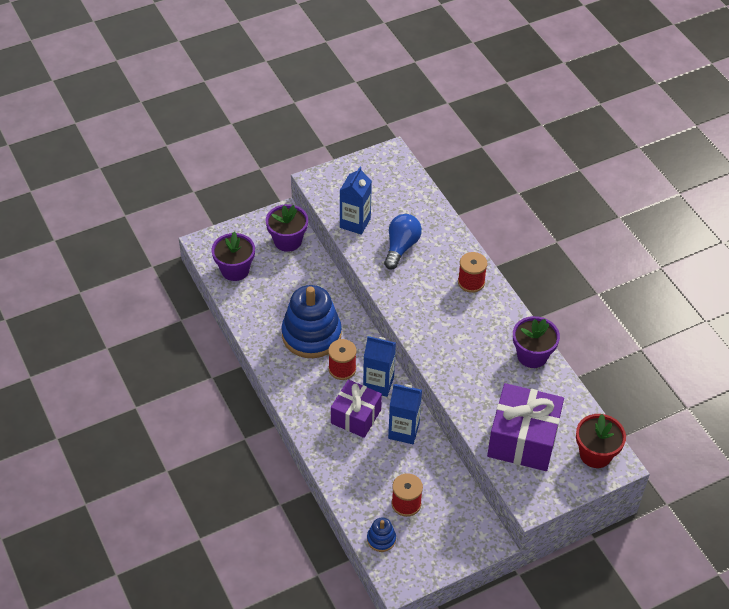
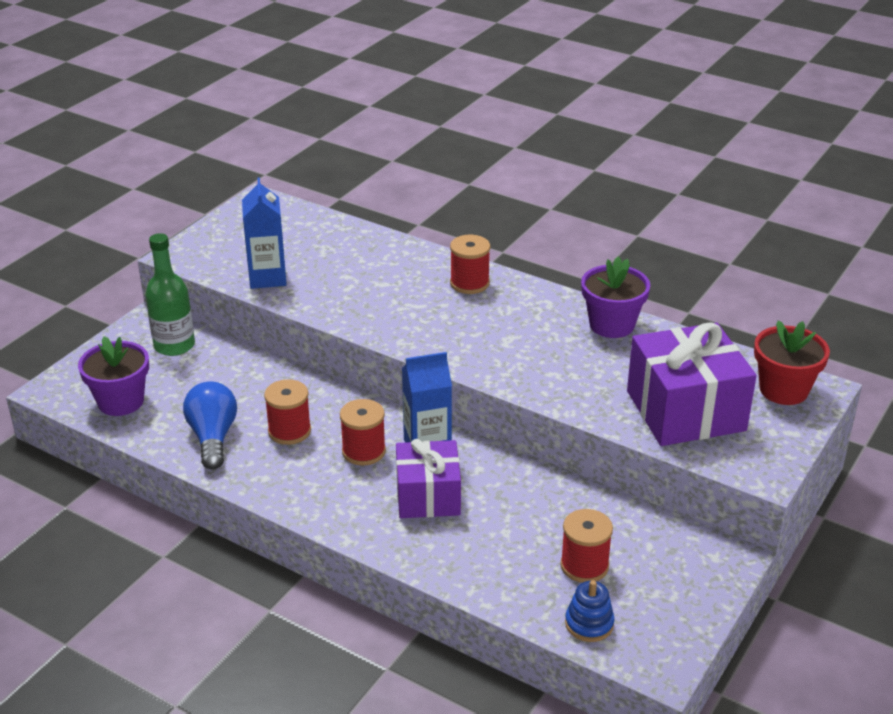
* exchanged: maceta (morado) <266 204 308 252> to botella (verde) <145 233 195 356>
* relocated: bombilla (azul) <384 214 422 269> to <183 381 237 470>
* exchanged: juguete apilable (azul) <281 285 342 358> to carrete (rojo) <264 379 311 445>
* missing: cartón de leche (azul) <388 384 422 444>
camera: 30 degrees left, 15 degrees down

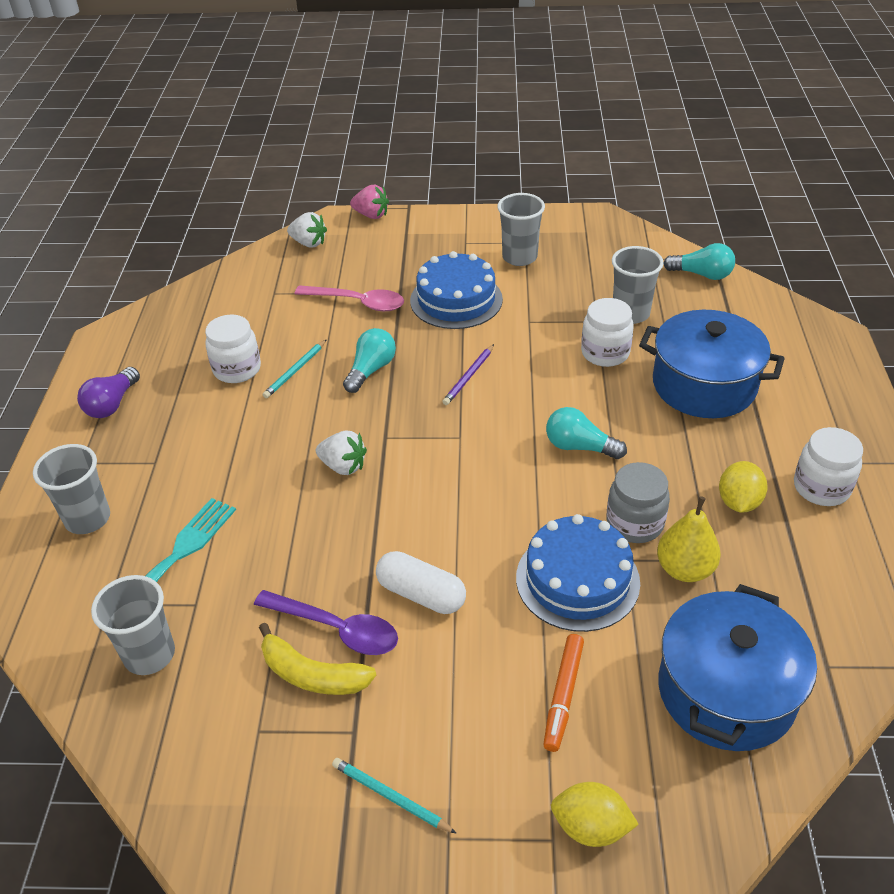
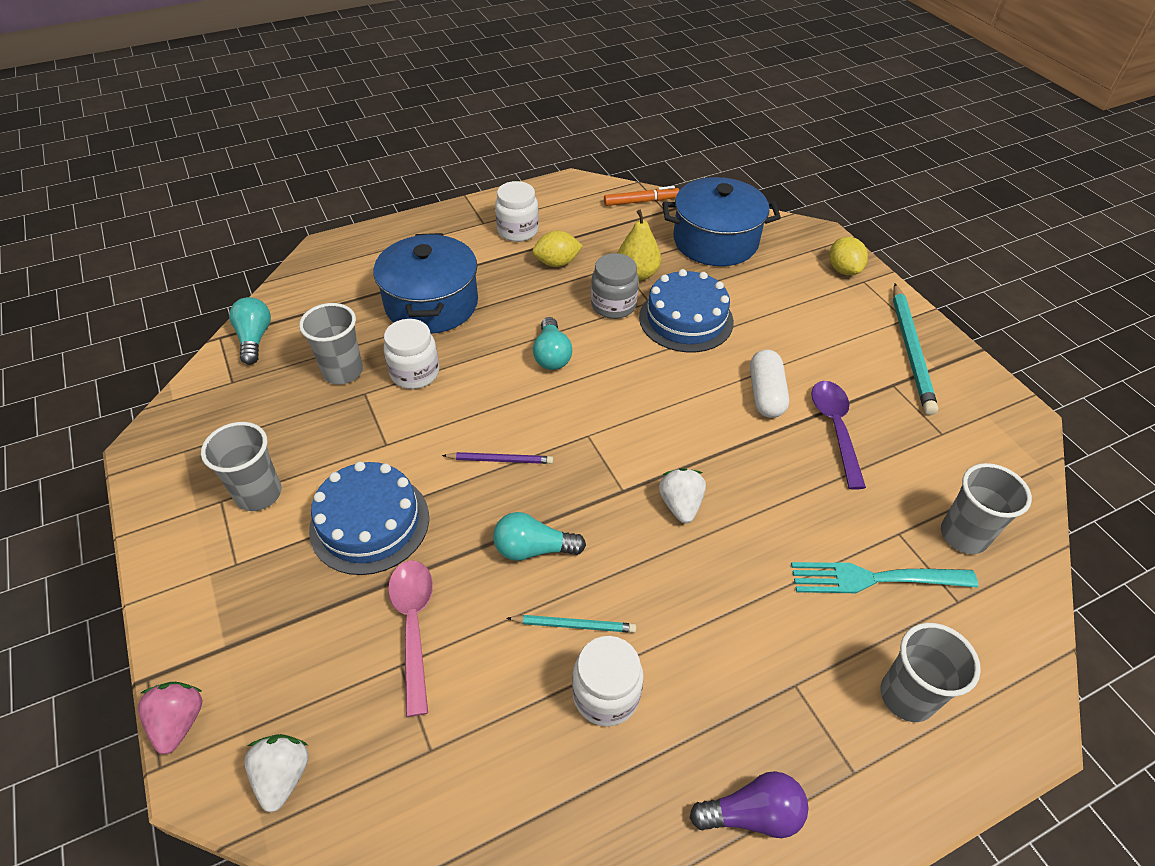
* relocated: rotulador (naranja) <543 634 584 752> to <604 186 679 206>
* size: lápiz (turquesa) <332 758 457 834> = <893 283 938 415> x1.89
* missing: plátano (amarillo) <259 623 376 695>
camera: 120 degrees left, 5 degrees up

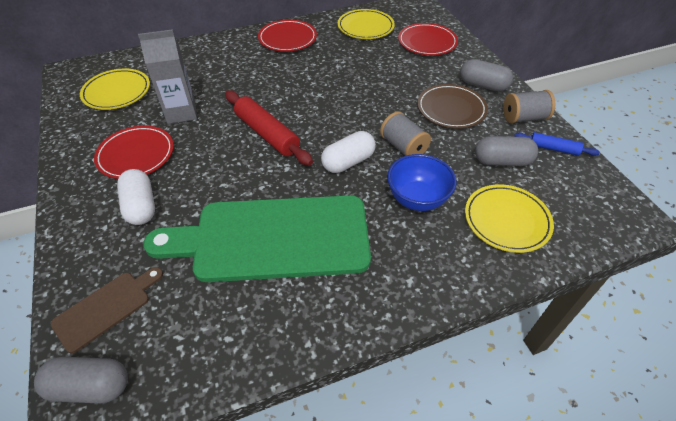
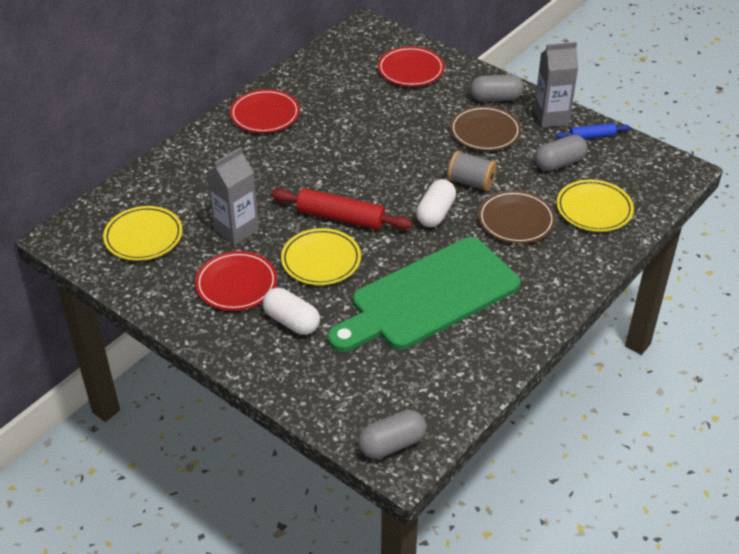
* relocated: plato (amarillo) <338 9 395 39> to <281 228 361 285>
* exchanged: cuenco (azul) <387 154 457 211> to plato (marrón) <478 190 556 244>
* exchanged: carrete (gris) <503 90 555 123> to cartón de leche (gris) <534 42 578 128>
* missing: tabla de cortar (marrón) <51 267 163 354>
camera: 30 degrees left, 5 degrees down

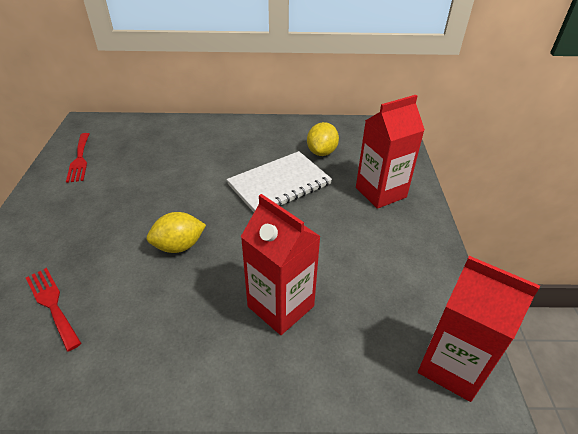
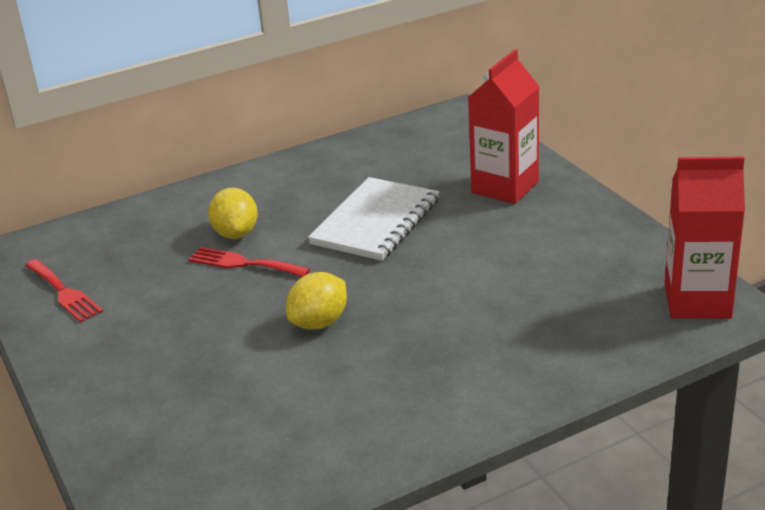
* relocated: tenedor (rojo) <26 268 81 352> to <188 247 310 277>
* relocated: limón (amarillo) <307 122 339 156> to <208 188 258 239>
* missing: cartón de leche (rojo) <241 194 321 335>
camera: 25 degrees left, 10 degrees down

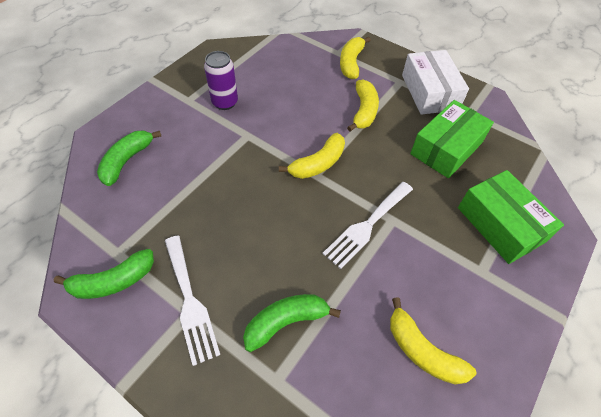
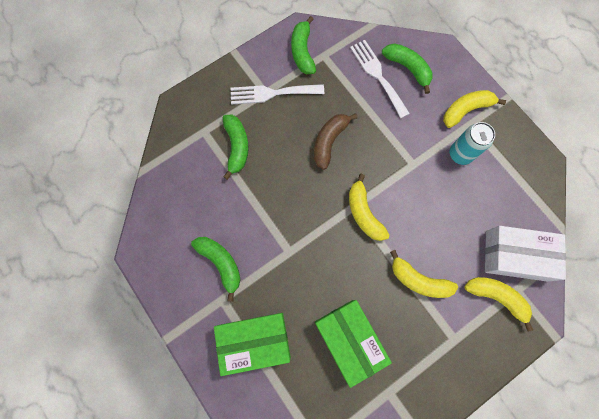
* appeared: plátano (verde) <191 237 241 301>
* appeared: plátano (marrón) <314 113 358 170>
* relocated: tenedor (blanco) <322 182 413 269> to <350 40 410 119>
* relocated: plátano (amarillo) <390 297 476 385> to <443 90 506 128>
* colour: lata (morado) <204 51 238 110> to lata (turquesa) <450 122 495 165>
* relocated: caja (blanco) <402 50 469 115> to <485 226 566 282>
camera: 110 degrees right, 20 degrees up

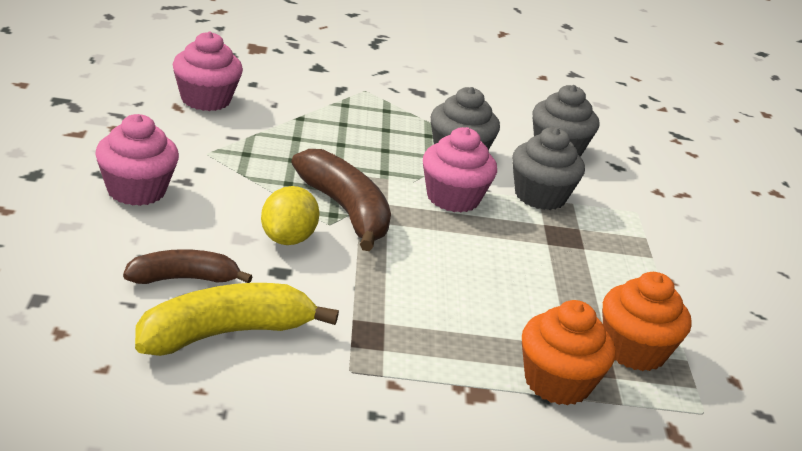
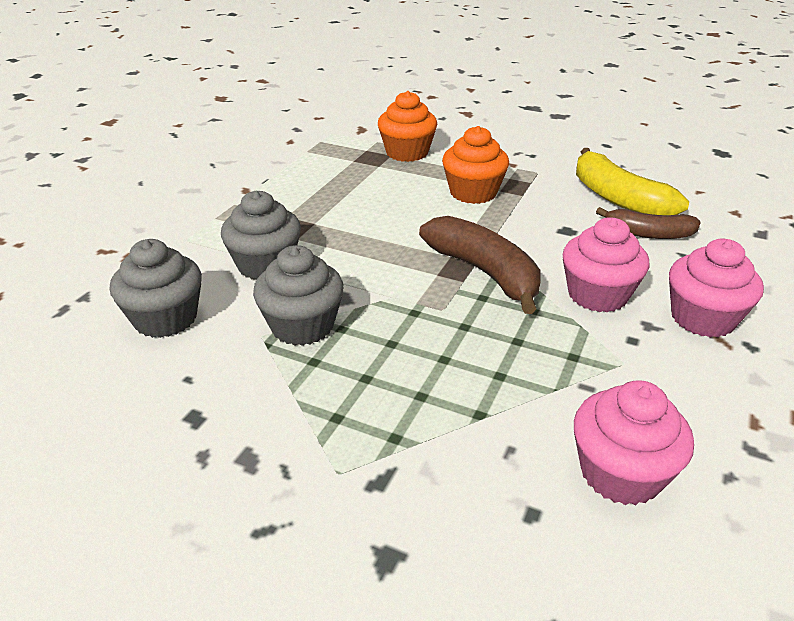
* spun: plátano (marrón) <291 149 391 251> = <419 216 541 314> 150 degrees clockwise
* relocated: magdalena (naranja) <602 272 692 371> to <442 126 509 204>
* relocated: magdalena (rosa) <423 127 497 212> to <563 217 649 312>
* spun: plátano (amarillo) <135 283 339 356> = <576 148 689 215> 60 degrees clockwise
* missing: limón (amarillo) <261 186 319 245>
camera: 150 degrees left, 5 degrees up

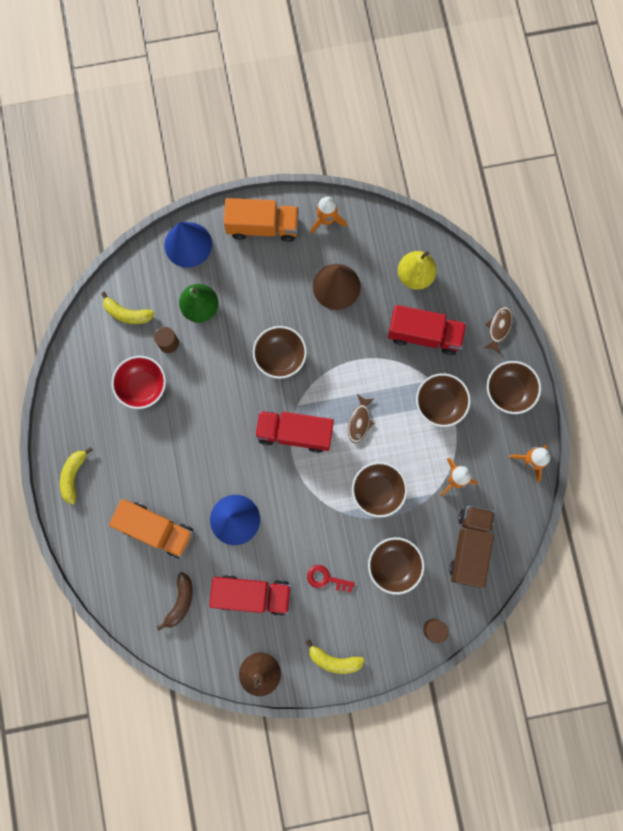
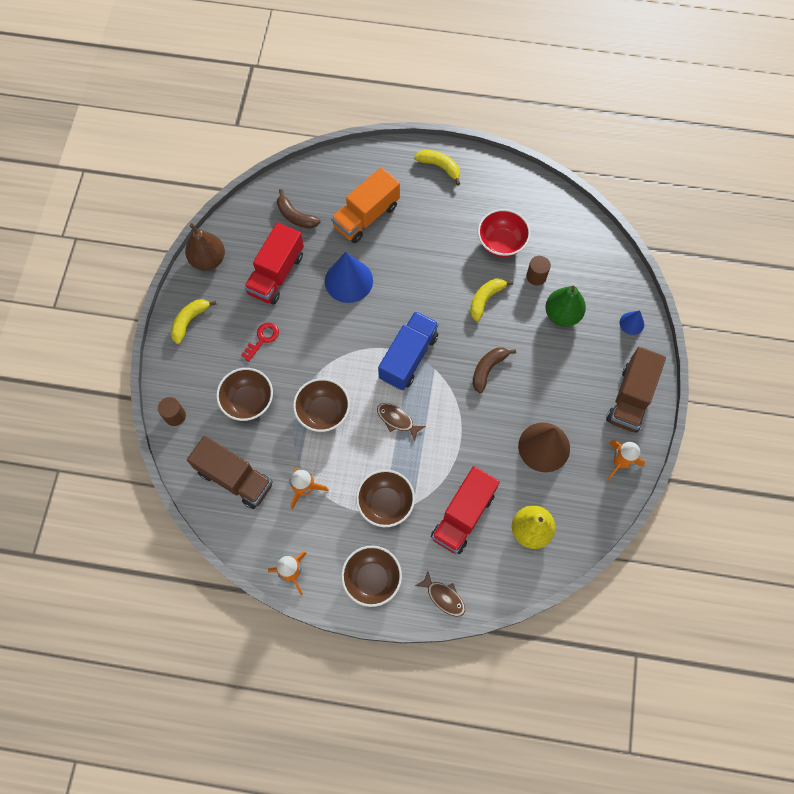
* colour: camión (rojo) <255 411 334 453> to camión (azul) <378 311 439 390>
* relocated: plátano (amarillo) <101 292 155 324> to <470 278 513 322>
* exchanged: cuenco (marrón) <253 326 307 379> to plátano (marrón) <473 347 516 393>
* colour: camión (naranja) <224 198 299 242> to camión (marrón) <606 347 666 433>
* size: cono (azul) <164 222 212 268> = <620 310 644 335> x0.50
camera: 110 degrees right, 10 degrees down

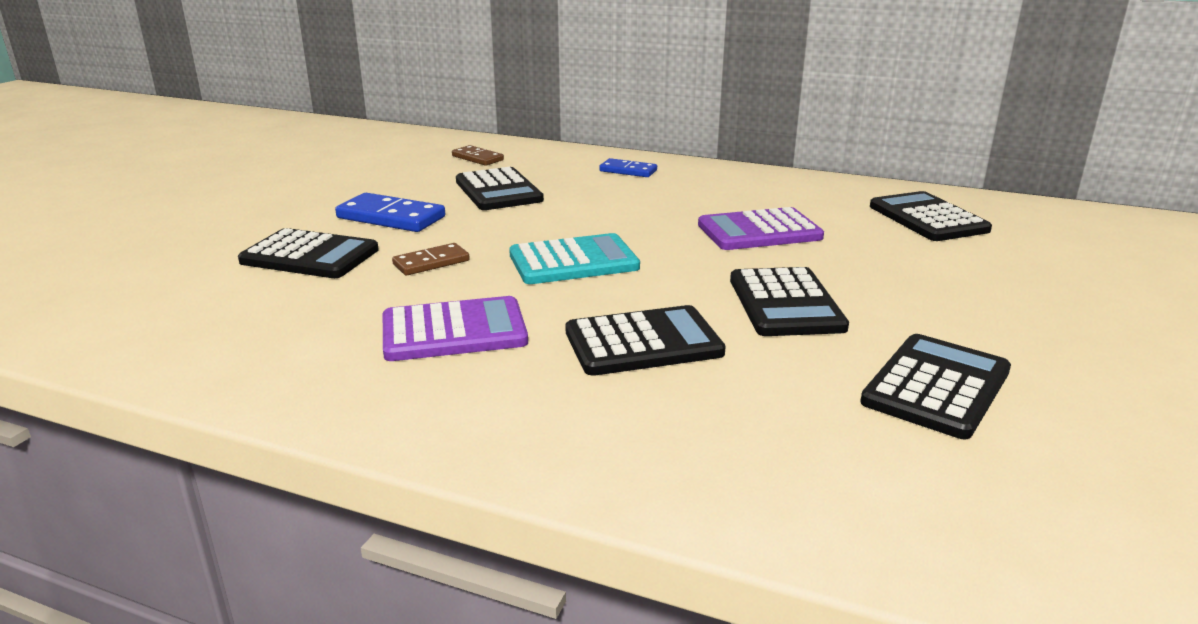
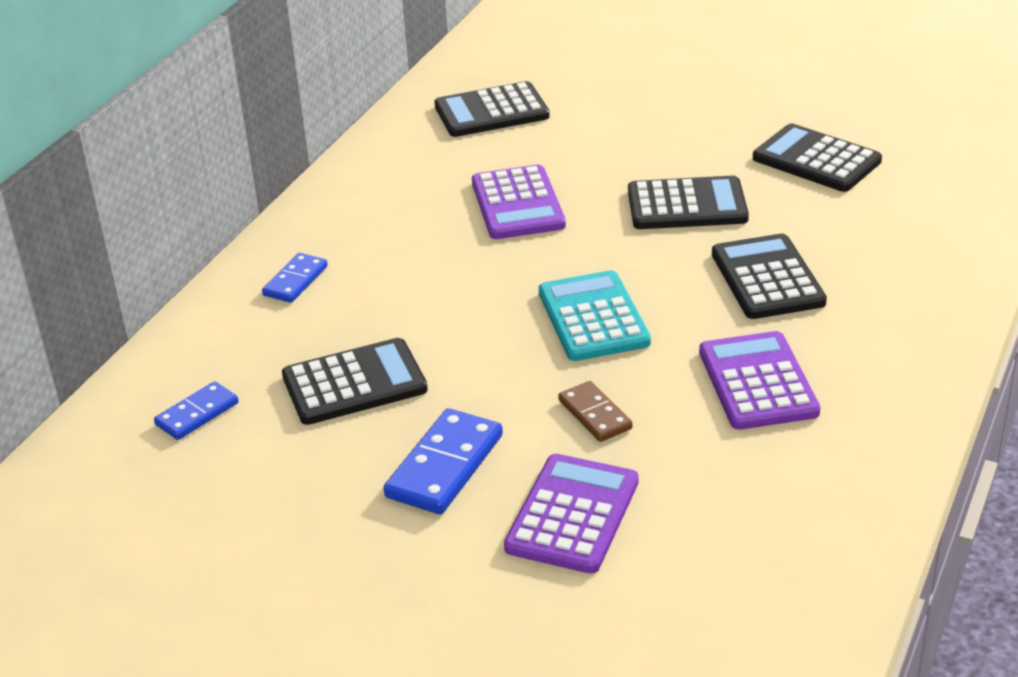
* colour: ficha de dominó (marrón) <452 145 504 166> to ficha de dominó (azul) <154 381 239 440>
* colour: calculadora (negro) <238 228 379 278> to calculadora (morado) <504 454 639 574>
camera: 85 degrees left, 10 degrees up

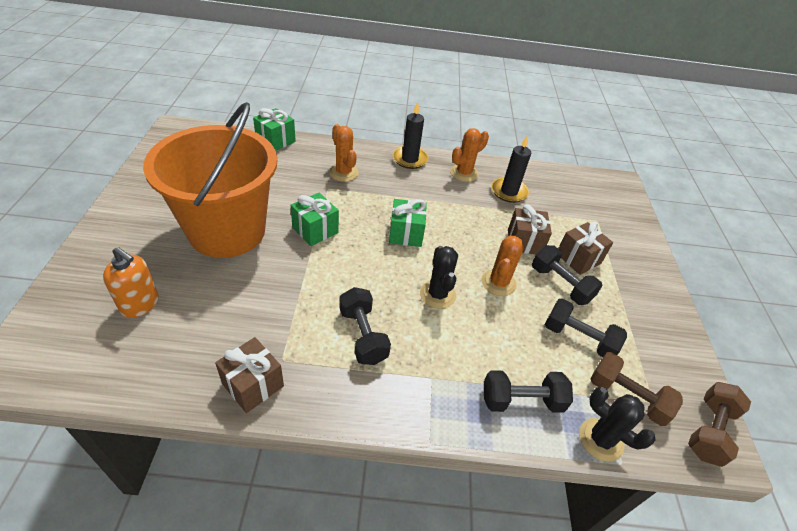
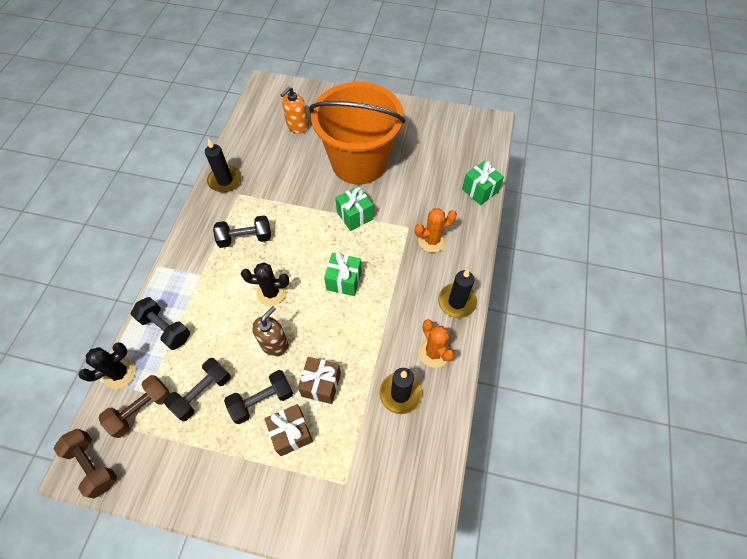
* spun: mancuerna (negro) <484 370 573 413> = <131 297 190 350> 60 degrees counterclockwise
* exchanged: regalo (marrón) <215 337 284 413> to vela (negro) <205 139 241 192>
* exchanged: cactus (naranja) <482 236 524 296> to dispensador de jabón (marrón) <252 306 288 357>
camera: 105 degrees right, 15 degrees up

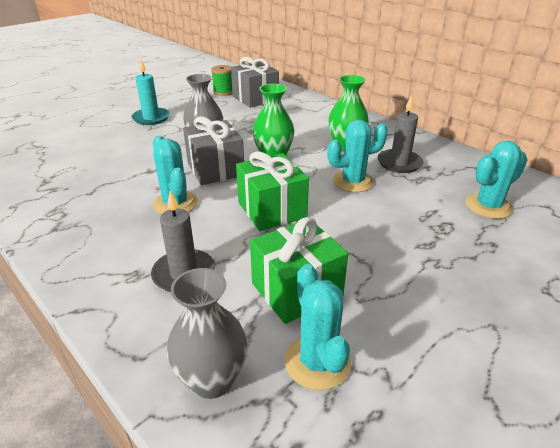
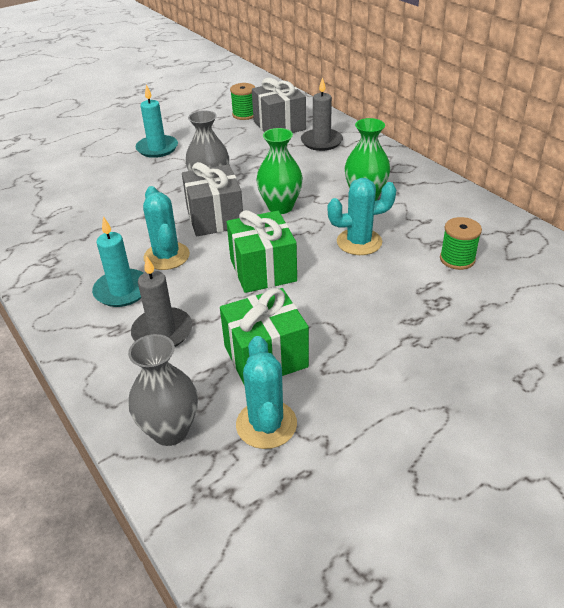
* appeared: vela (turquesa) <92 216 143 307>
* relocated: vela (gris) <378 95 424 173> to <301 77 343 151>
* appeared: carrete (verde) <440 217 482 270>
* missing: cactus (turquesa) <466 141 527 219>
camera: 10 degrees right, 5 degrees up

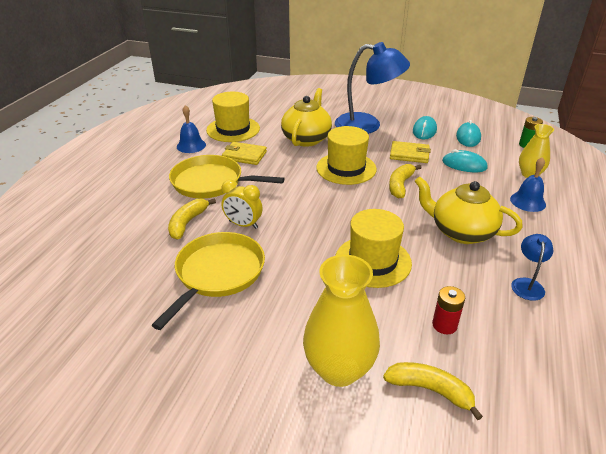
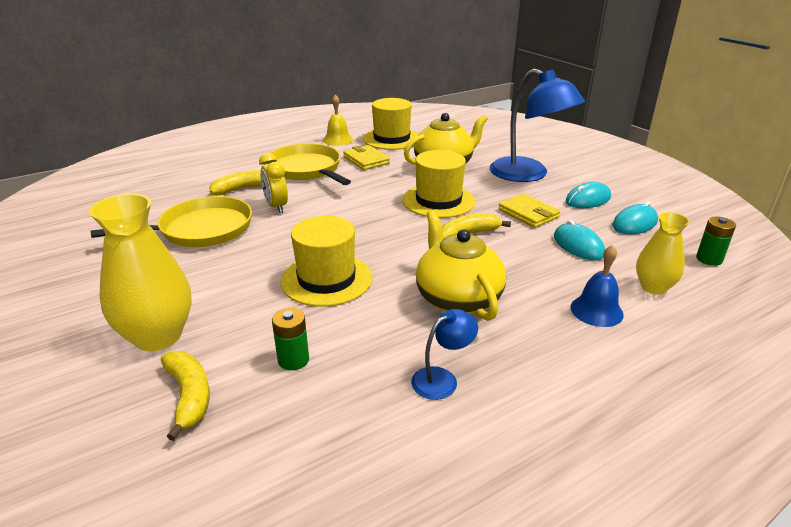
* colour: pila (rojo) <432 286 465 334> to pila (verde) <272 308 309 370>
* colour: campana (azul) <177 105 206 153> to campana (amarillo) <323 94 353 146>
camera: 40 degrees right, 5 degrees down

